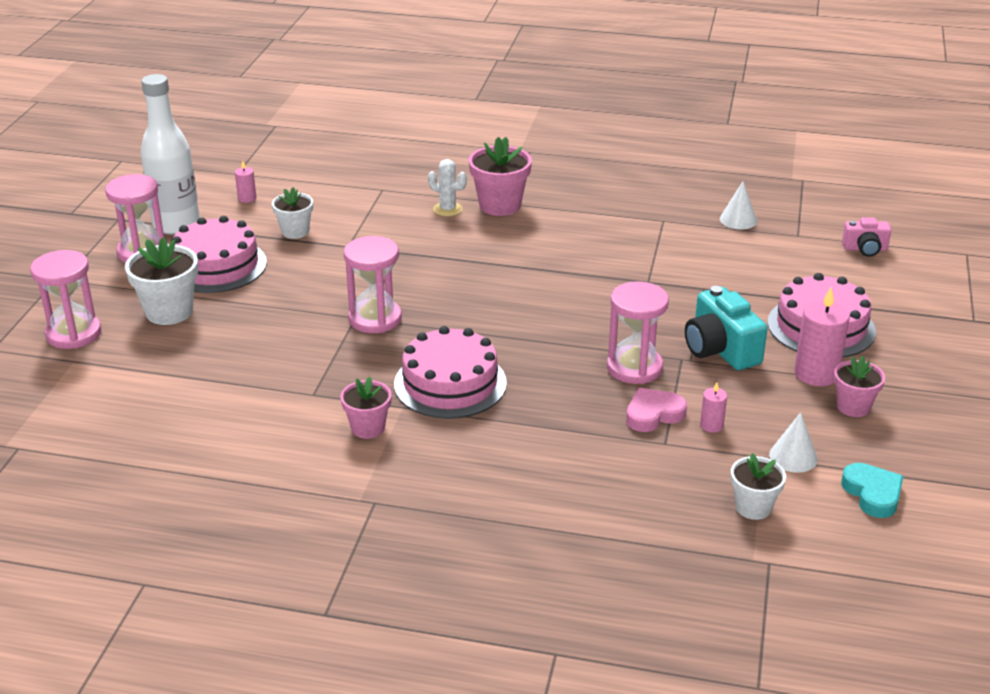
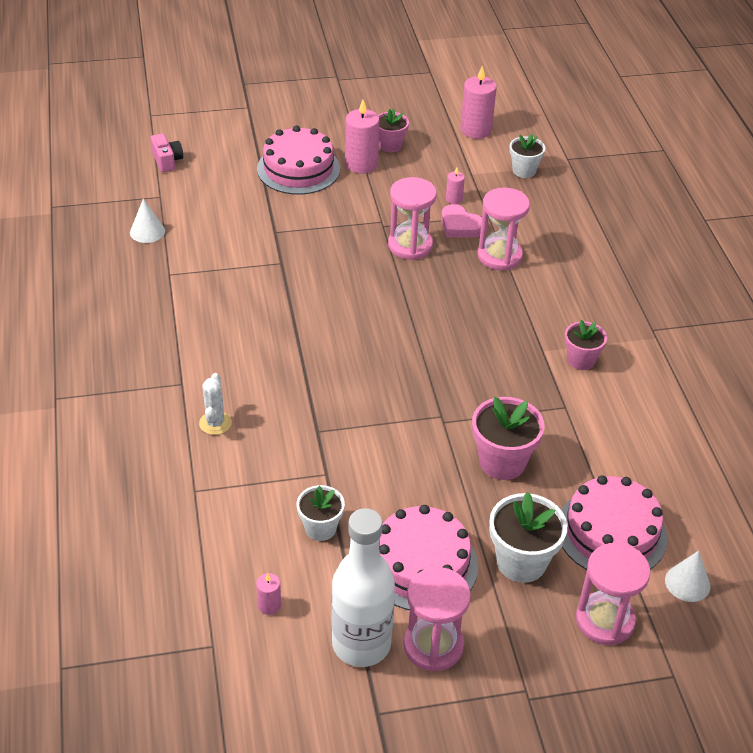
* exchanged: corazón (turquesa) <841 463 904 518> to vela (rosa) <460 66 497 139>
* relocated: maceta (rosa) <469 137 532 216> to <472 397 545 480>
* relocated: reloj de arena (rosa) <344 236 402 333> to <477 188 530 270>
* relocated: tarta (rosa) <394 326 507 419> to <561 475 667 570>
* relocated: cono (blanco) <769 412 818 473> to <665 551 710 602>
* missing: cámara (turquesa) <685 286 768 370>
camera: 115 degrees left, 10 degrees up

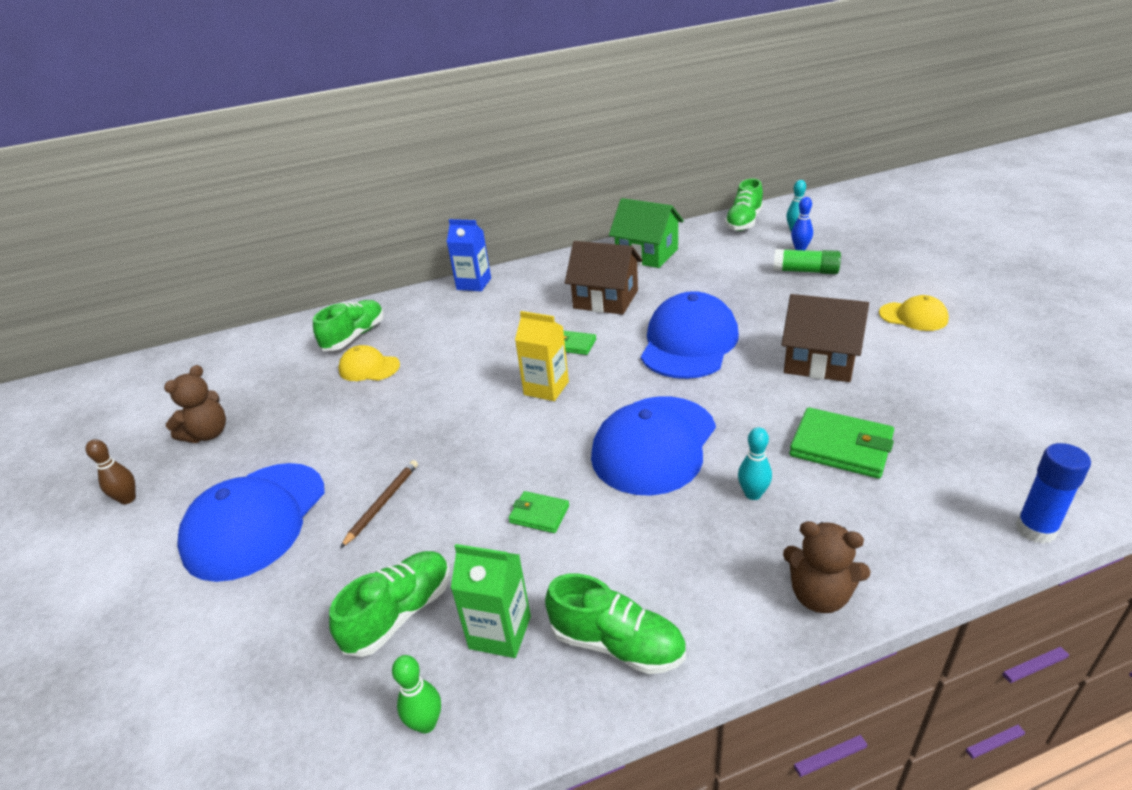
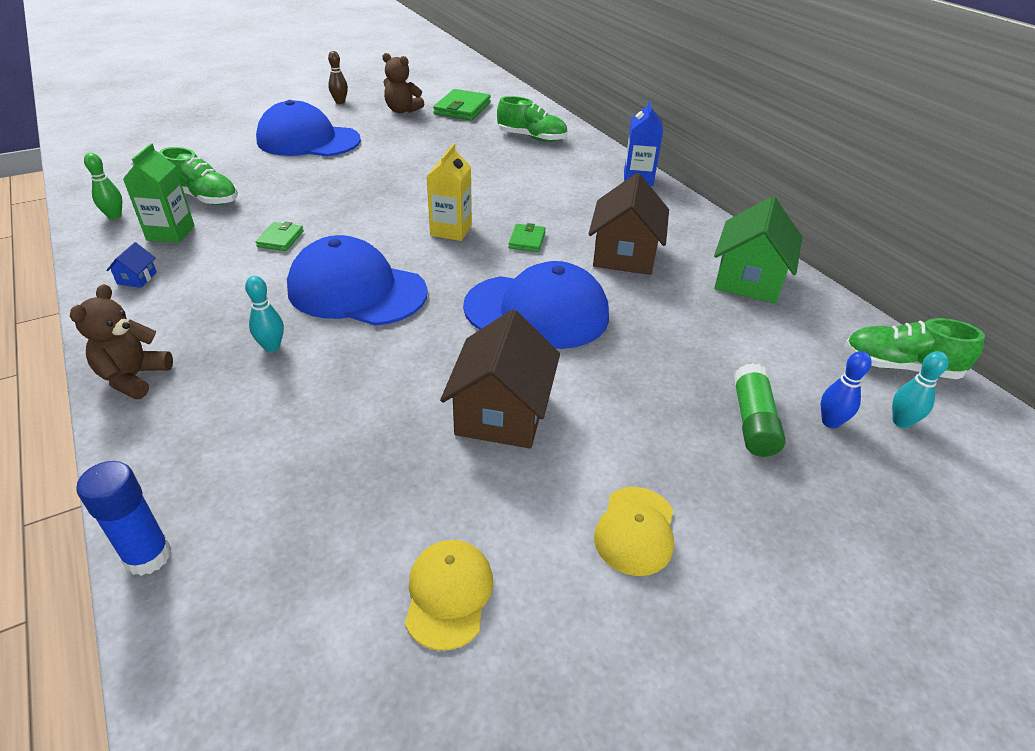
* exchanged: zapato (verde) <545 574 686 674> to casa (azul) <106 242 157 288>
* relocated: gorra (amarillo) <338 345 400 381> to <405 540 493 650>
* relocated: cartera (verde) <789 407 894 479> to <433 89 491 121>
* missing: lápiz (marrón) <340 460 418 548>
camera: 75 degrees right, 5 degrees up

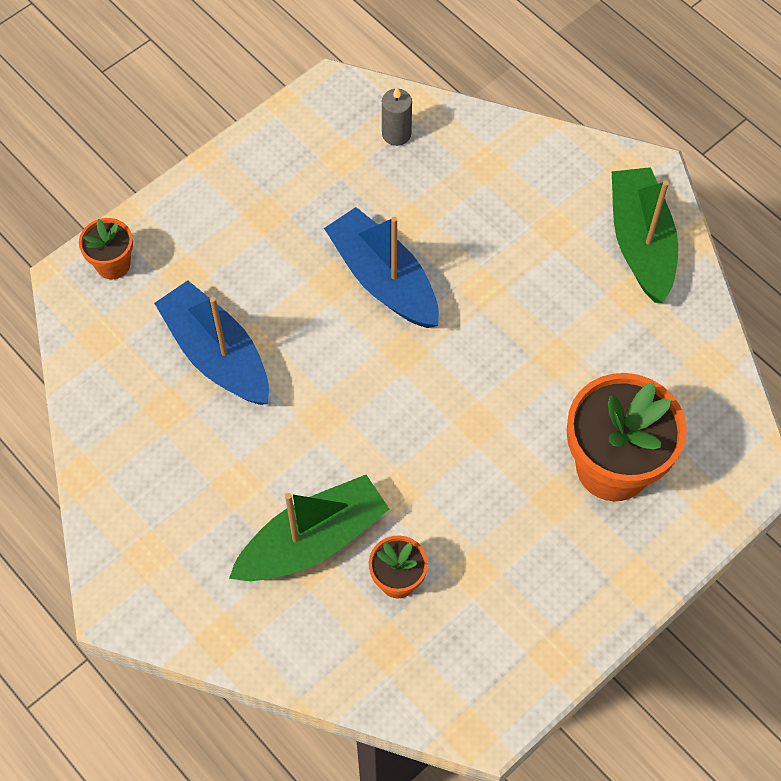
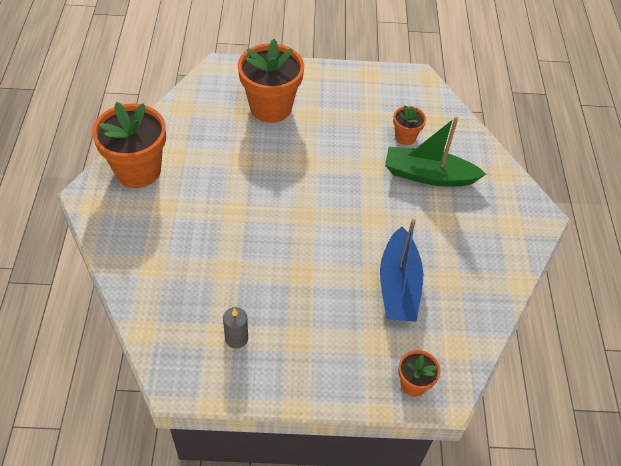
* exchanged: barco (verde) <612 167 678 303> to maceta (naranja) <92 102 166 188>
* relocated: vela (gris) <382 87 412 146> to <223 307 248 349>
* missing: barco (azul) <324 207 439 328>
camera: 140 degrees left, 10 degrees down

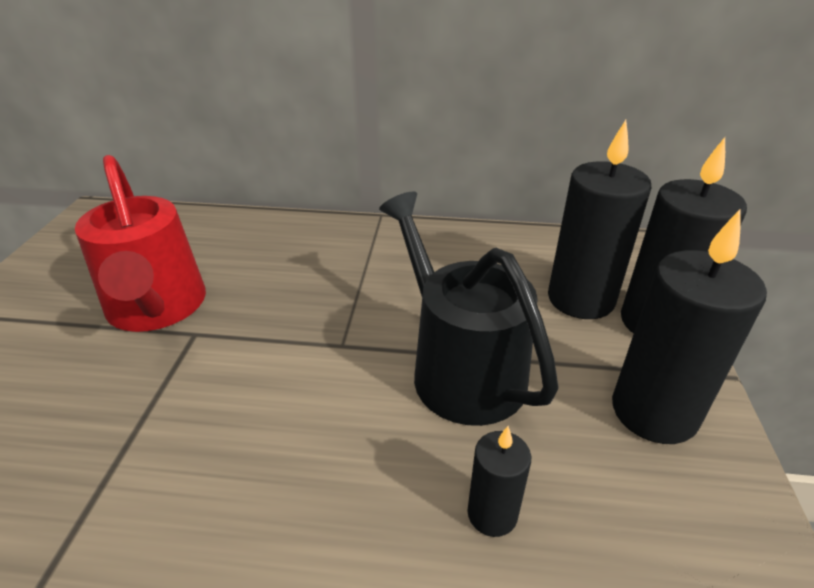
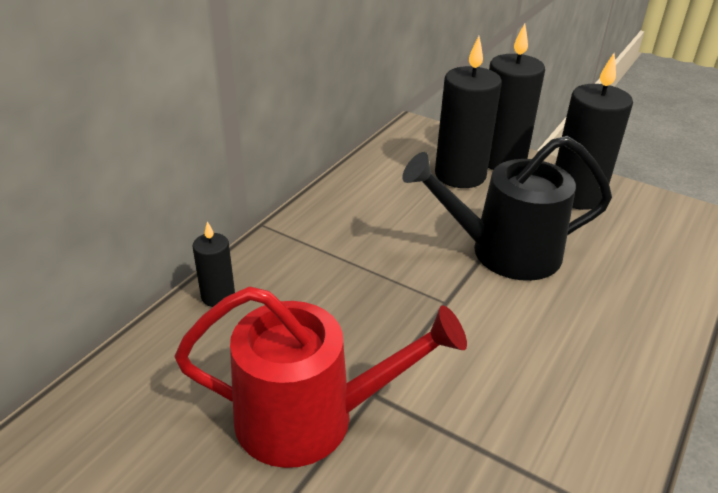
* relocated: vela (negro) <467 426 531 537> to <193 221 235 307>
camera: 65 degrees left, 0 degrees up

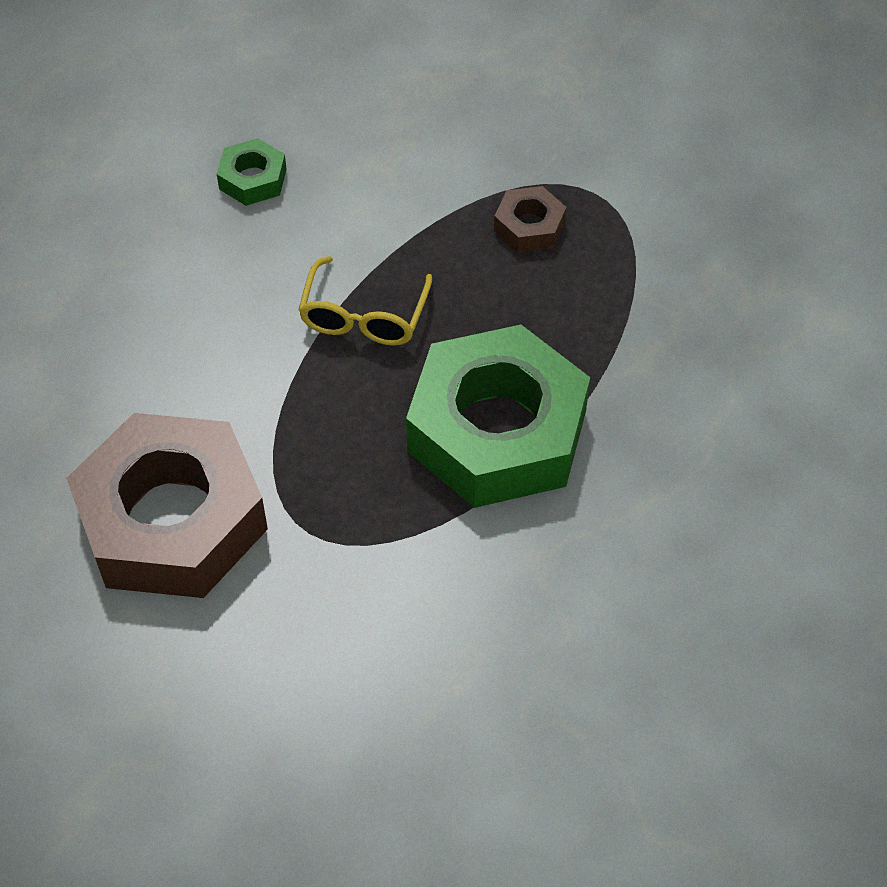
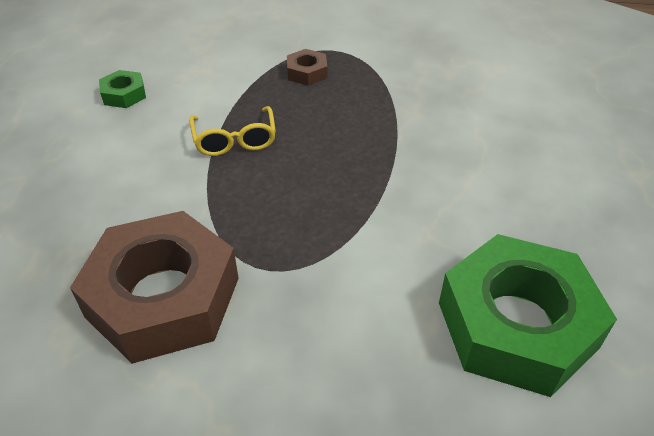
* relocated: tuerca (verde) <406 325 590 508> to <439 234 617 397>
camera: 25 degrees left, 10 degrees down

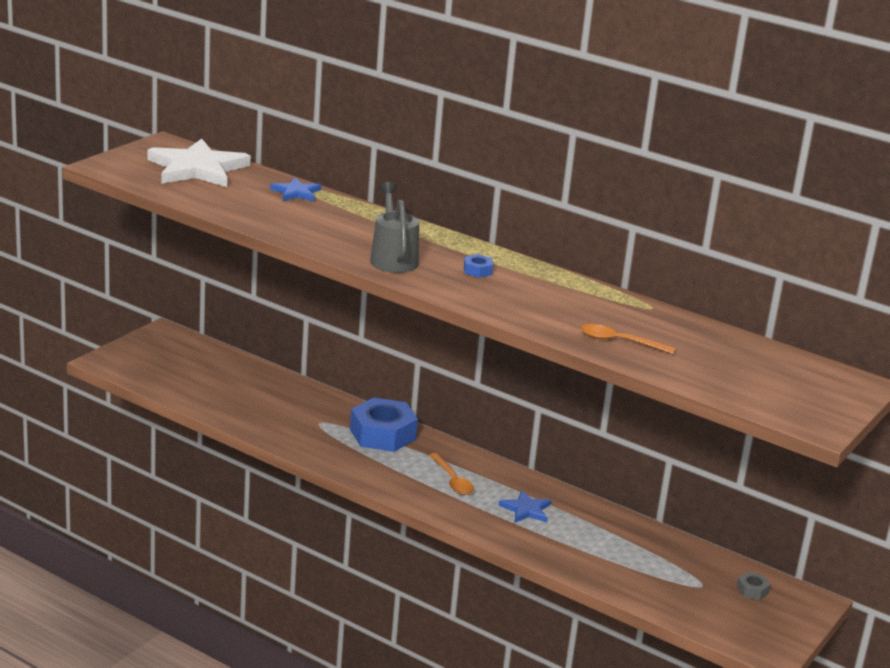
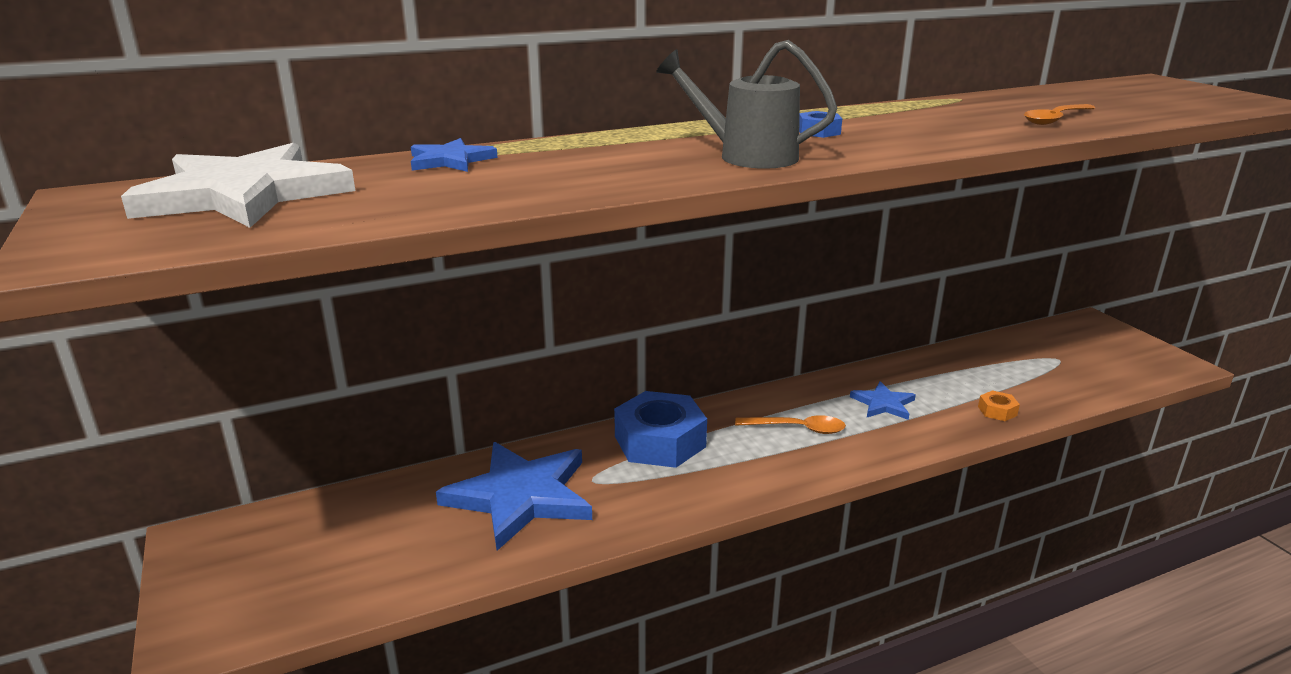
* appeared: estrella (azul) <436 442 592 551>
* appeared: tuerca (naranja) <978 390 1020 421>
* missing: tuerca (gris) <736 572 771 600>
camera: 55 degrees left, 0 degrees up

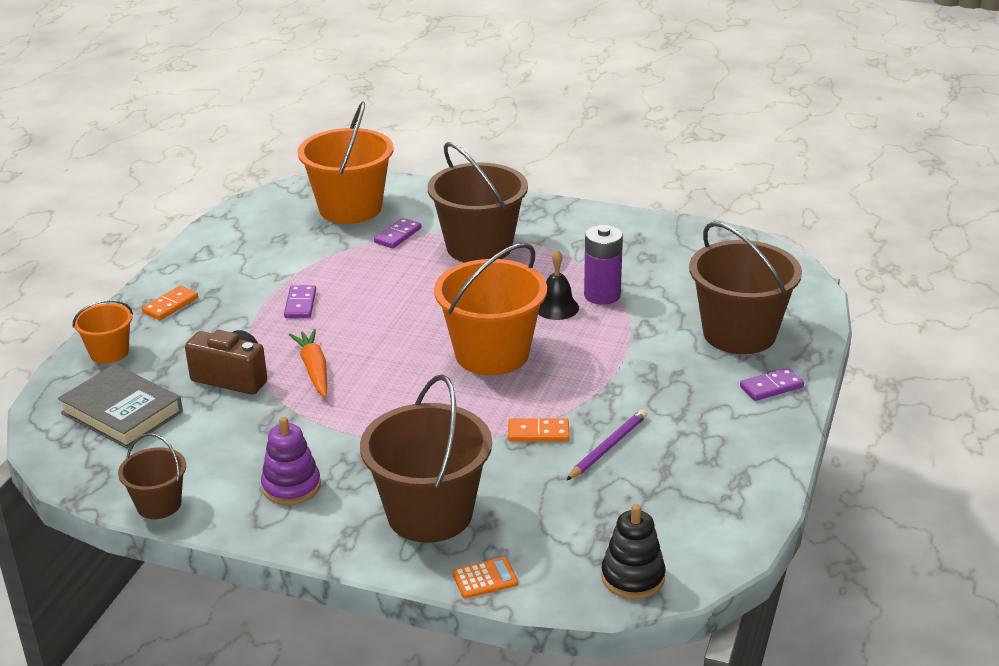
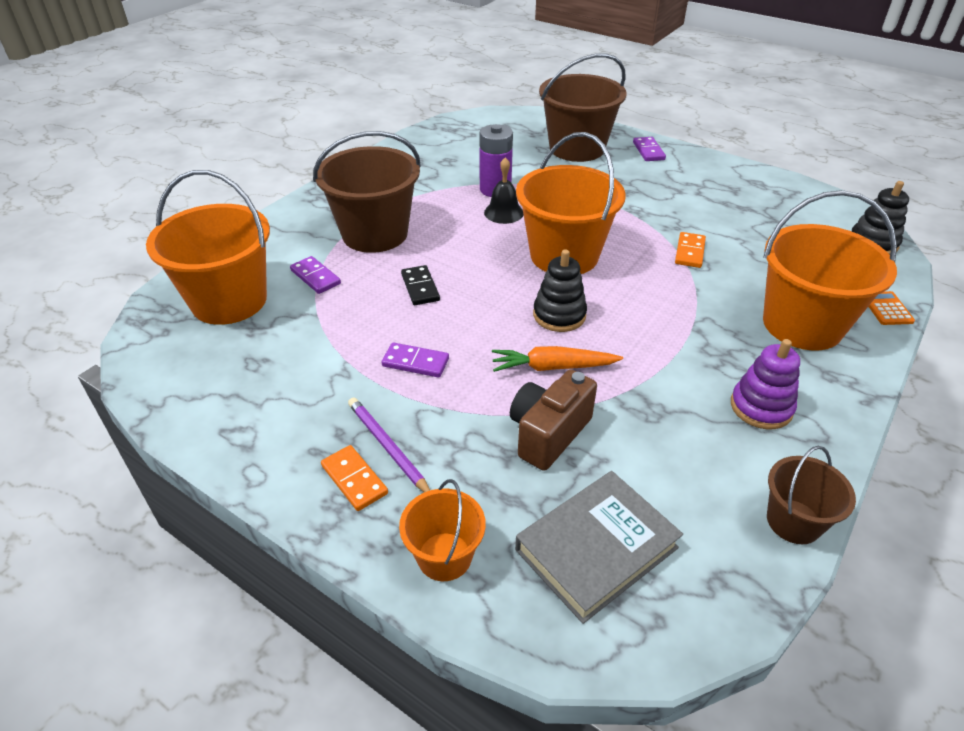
* relocated: lápiz (morado) <566 409 647 481> to <348 397 430 492>
* appeared: ficha de dominó (negro) <401 265 440 305>
* appeared: juguete apilable (negro) <533 249 587 332>
* colour: balde (marrón) <360 374 492 543> to balde (naranja) <763 190 897 350>
camera: 75 degrees left, 10 degrees up

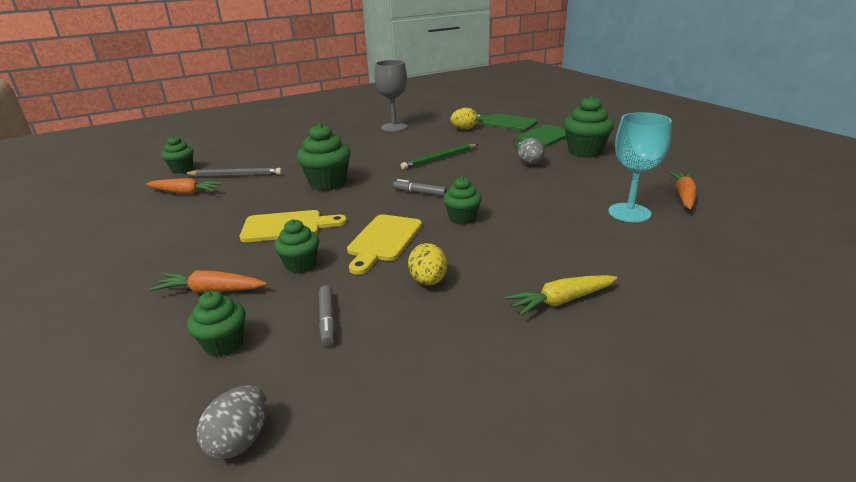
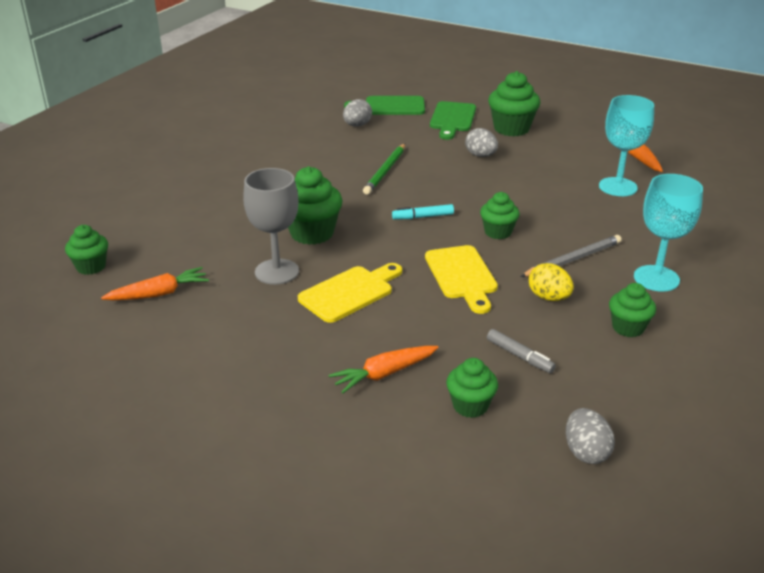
* relocated: copa (gris) <374 60 408 132> to <243 168 299 285>
* colour: huevo (amarillo) <450 108 478 130> to huevo (gris) <343 99 372 127>
* colour: rotulador (gris) <393 179 447 196> to rotulador (turquesa) <392 204 454 220>
* relocated: lápiz (gris) <184 168 282 177> to <520 235 622 277>
* relocated: magdalena (verde) <274 219 319 273> to <609 283 656 337>
* exchanged: zanahoria (amarillo) <505 275 618 316> to copa (turquesa) <634 174 703 292>
camera: 35 degrees left, 5 degrees up

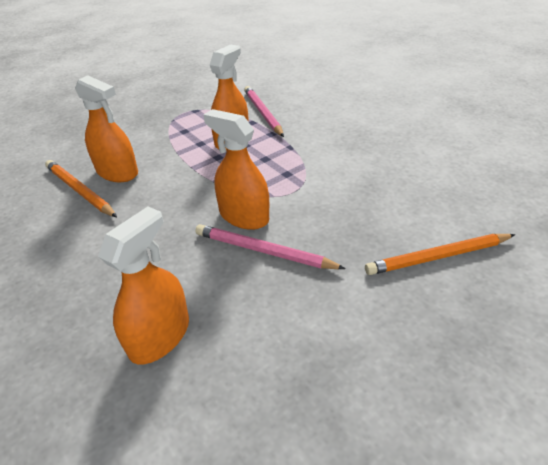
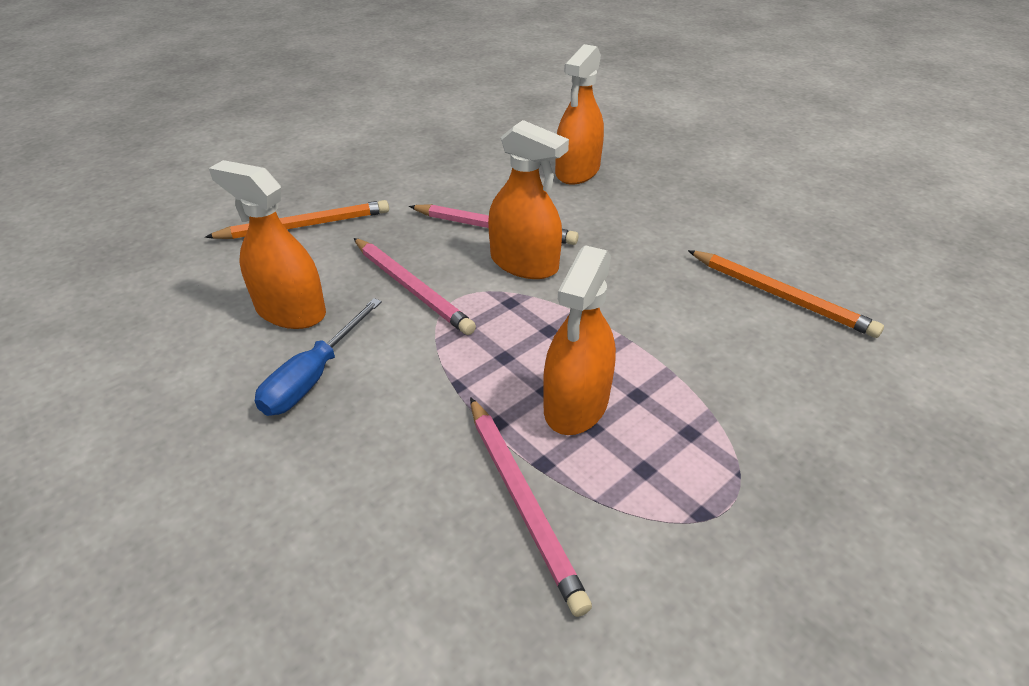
* relocated: pulverizador (naranja) <75 75 138 182> to <209 160 326 329>
* appeared: destornillador (azul) <255 298 382 416>
* appeared: lápiz (rosa) <354 238 476 335>
camera: 175 degrees right, 0 degrees up

